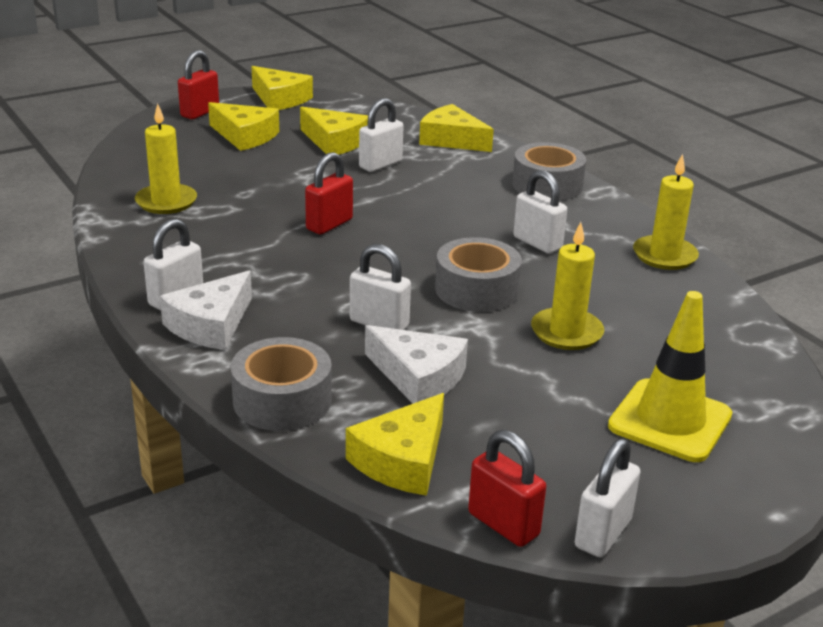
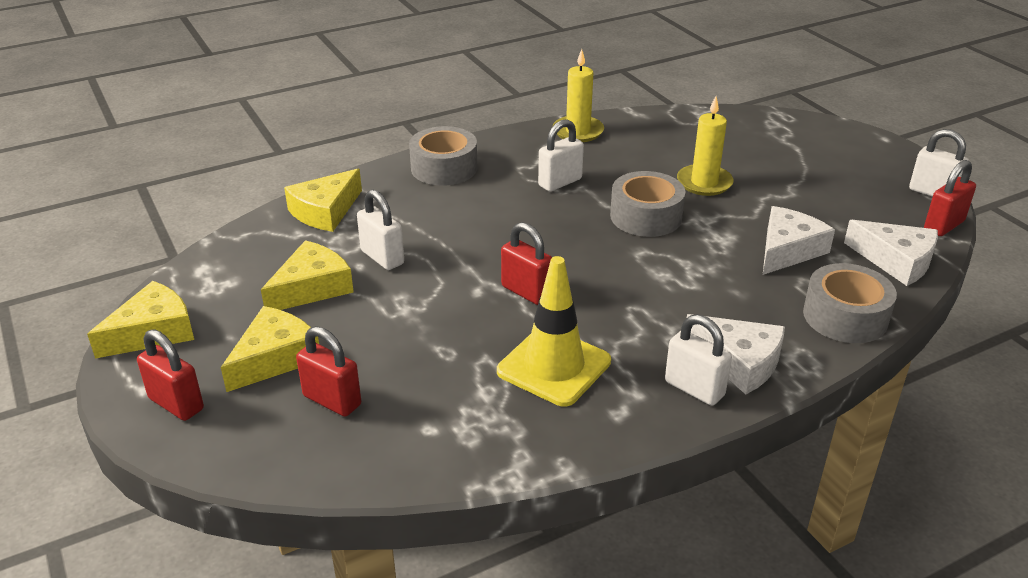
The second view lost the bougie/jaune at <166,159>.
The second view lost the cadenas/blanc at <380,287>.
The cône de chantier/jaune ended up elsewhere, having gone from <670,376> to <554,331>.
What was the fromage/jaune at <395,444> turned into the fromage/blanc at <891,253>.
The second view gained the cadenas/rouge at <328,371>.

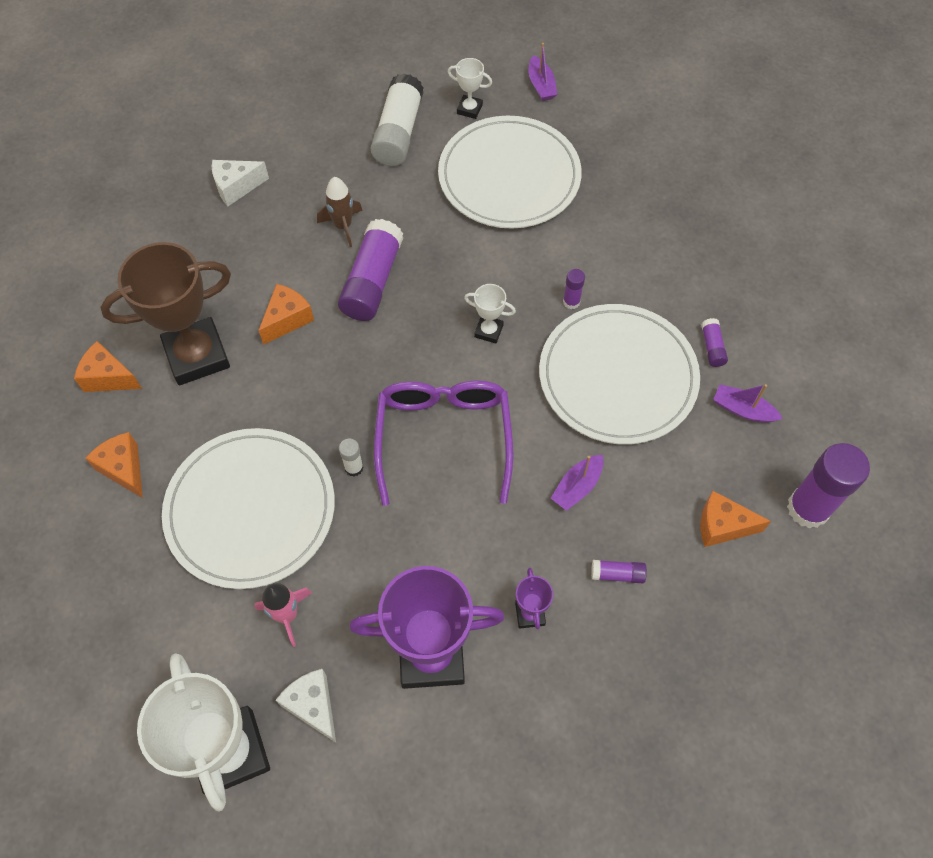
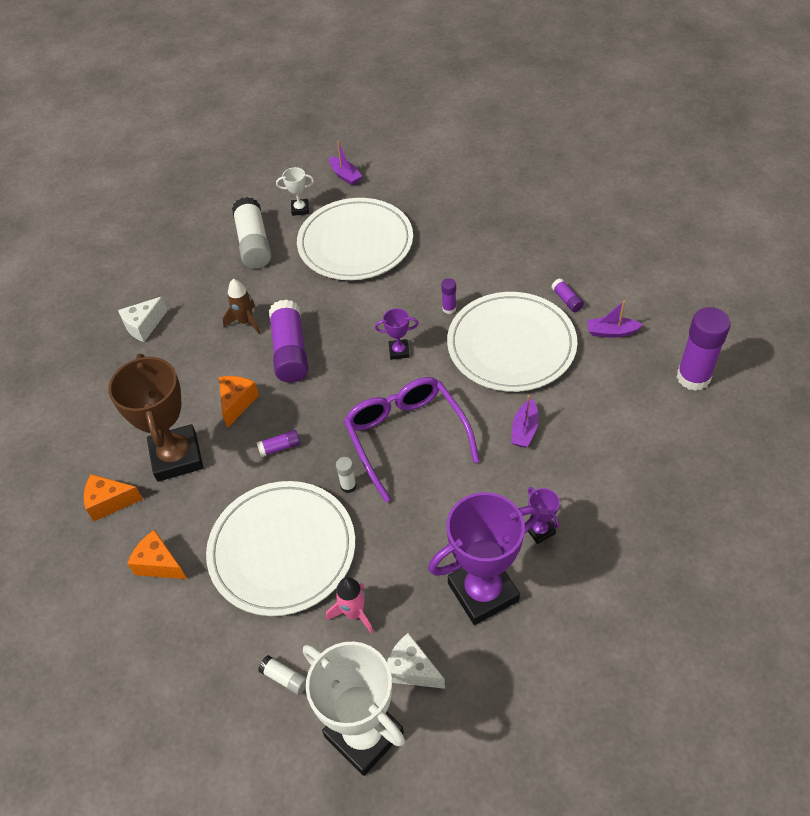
The trophée/marron at <165,313> ended up facing another way, 60 degrees counterclockwise from before.
What was the trophée/blanc at <490,313> turned into the trophée/violet at <397,334>.
The second view lost the fromage/orange at <735,519>.
The bâton de colle/violet ended up elsewhere, having gone from <619,571> to <278,443>.
The second view gained the bâton de colle/blanc at <282,675>.

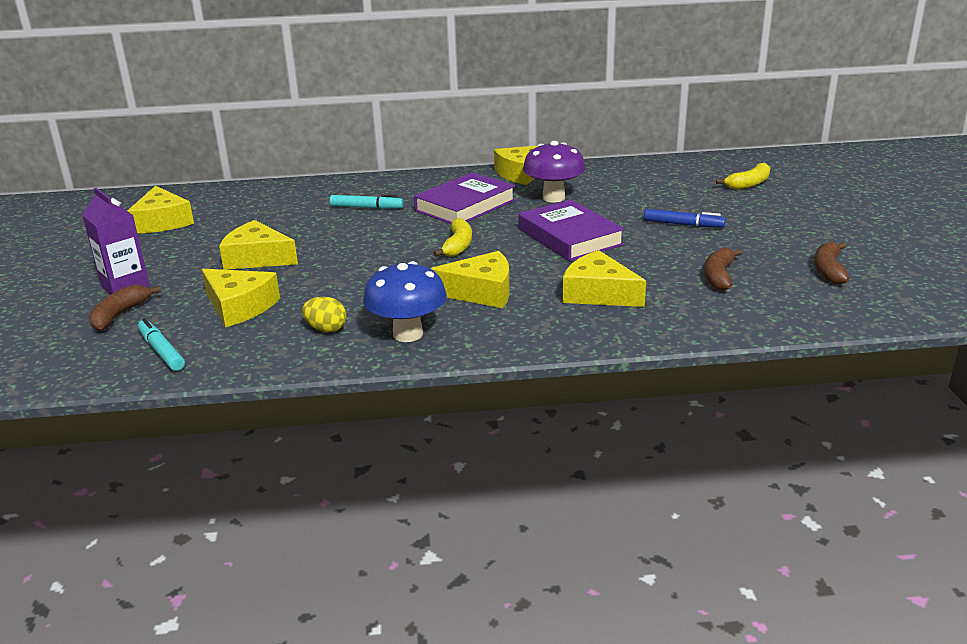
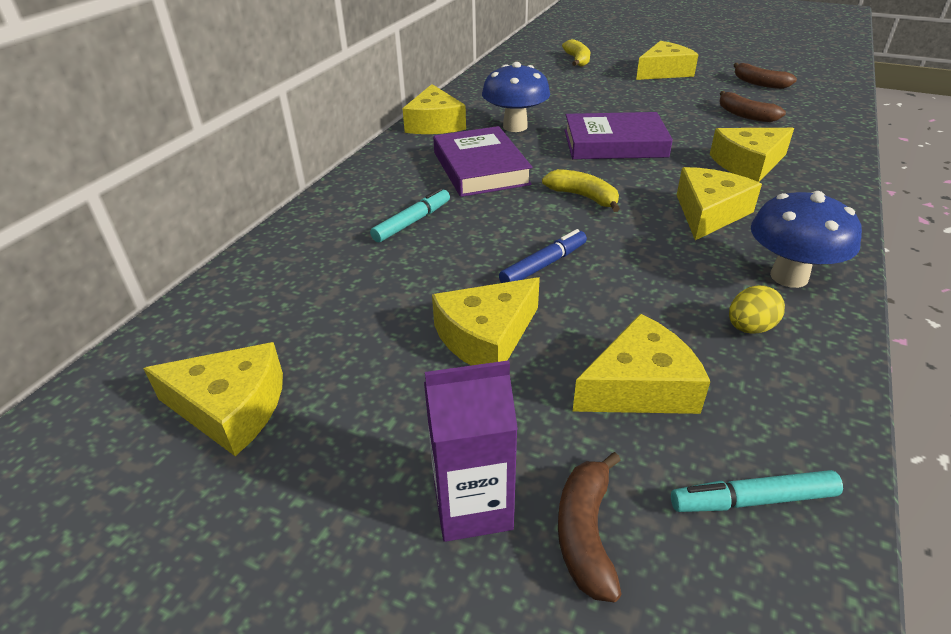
What was the champignon/violet at <554,171> turned into the champignon/bleu at <516,97>.
The feutre/bleu ended up elsewhere, having gone from <685,218> to <543,256>.
The banane/marron at <125,308> ended up facing another way, 45 degrees clockwise from before.
The second view gained the fromage/jaune at <667,60>.

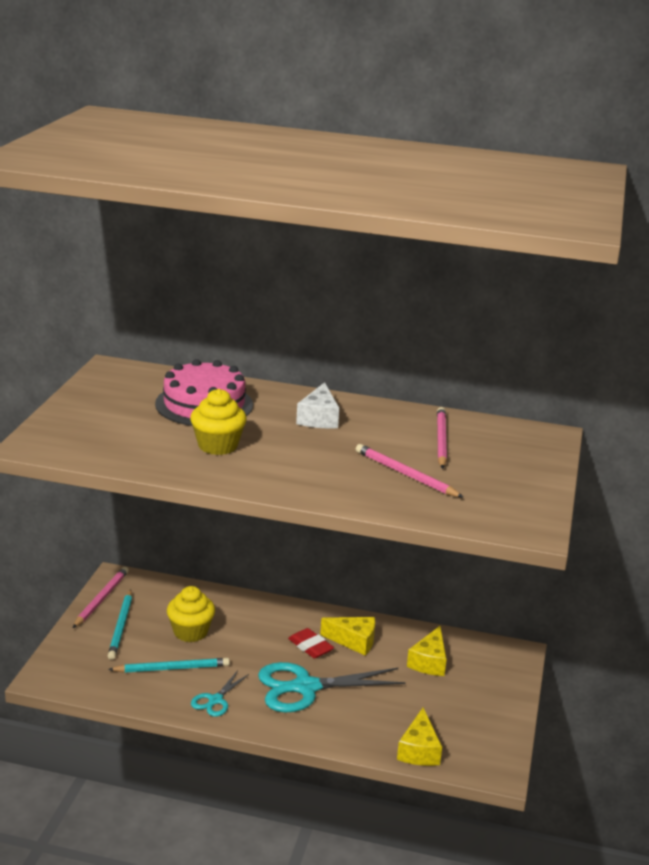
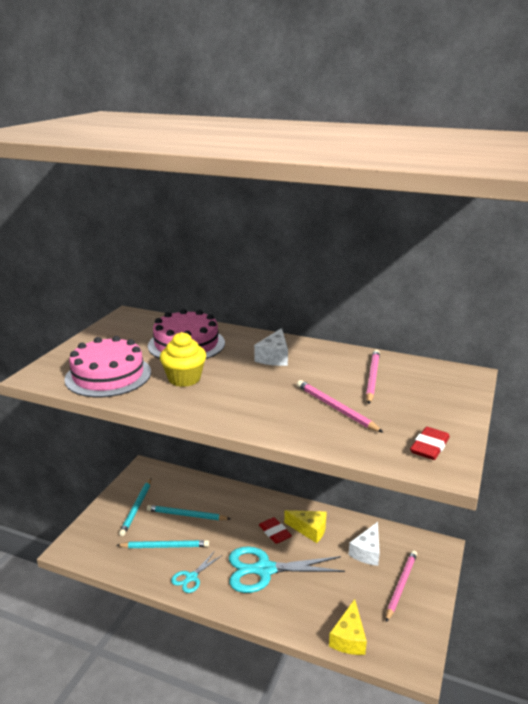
The crayon/rose ended up elsewhere, having gone from <101,597> to <401,586>.
Where the muffin/jaune stood at <191,614>, the crayon/turquoise came to stand at <189,512>.
What was the fromage/jaune at <427,651> turned into the fromage/blanc at <364,544>.
The second view gained the gâteau/rose at <107,366>.
The second view gained the gomme/rouge at <430,443>.

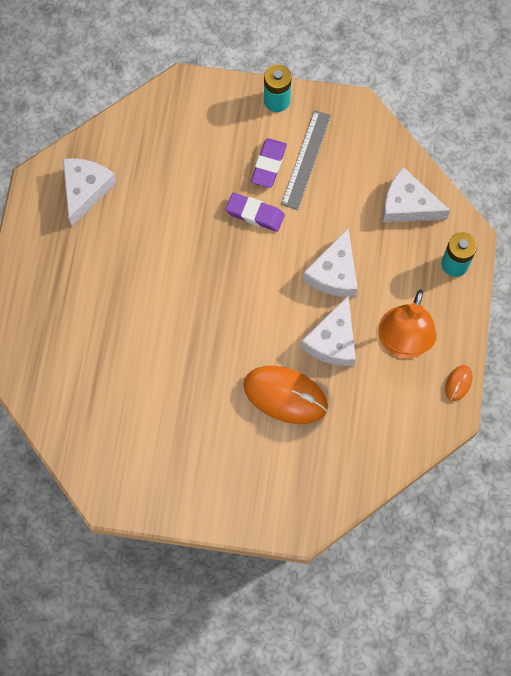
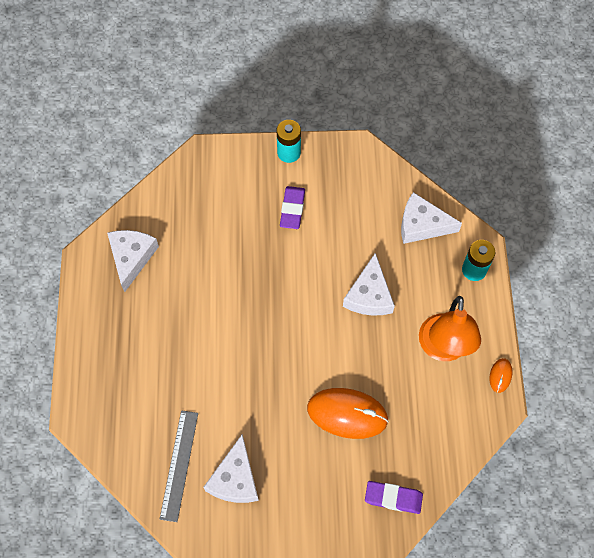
The règle/gris ended up elsewhere, having gone from <306,160> to <179,466>.
The gomme/violet ended up elsewhere, having gone from <255,212> to <394,497>.
The fromage/blanc ended up elsewhere, having gone from <328,331> to <231,468>.

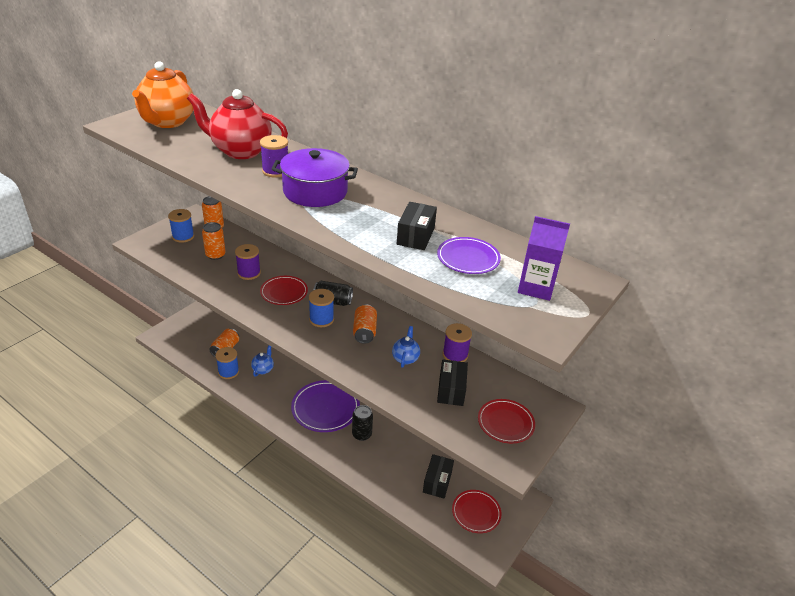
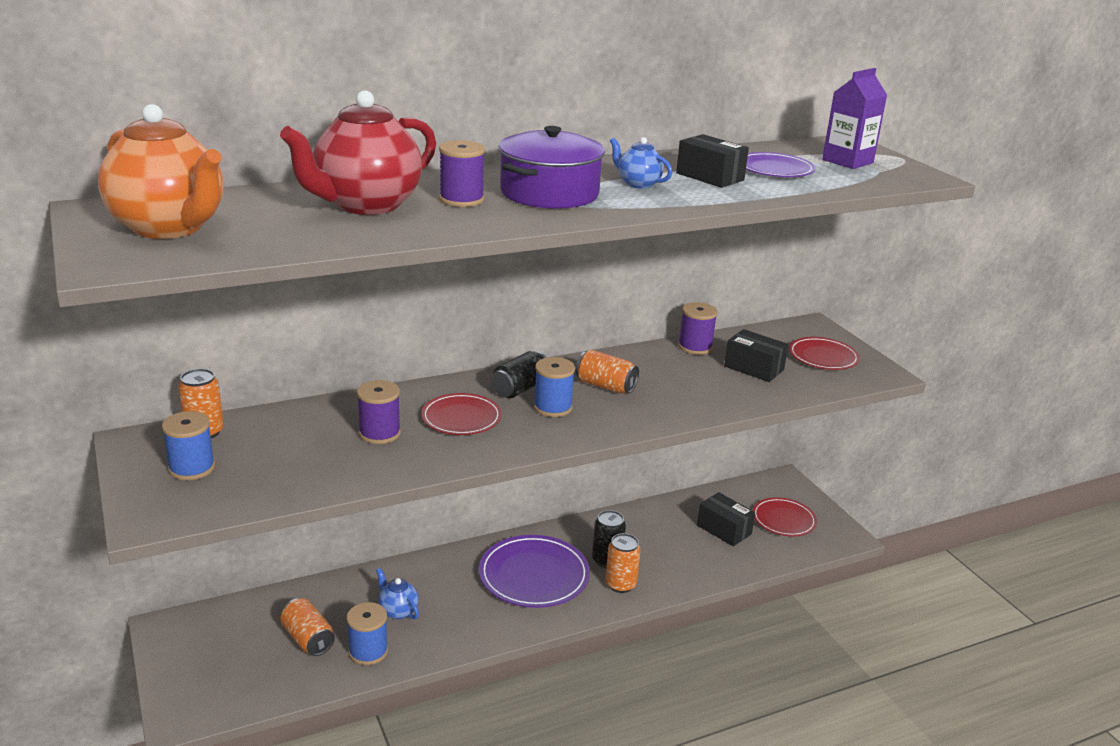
The canette/orange ended up elsewhere, having gone from <214,241> to <623,563>.
The théière/bleu ended up elsewhere, having gone from <406,347> to <641,163>.

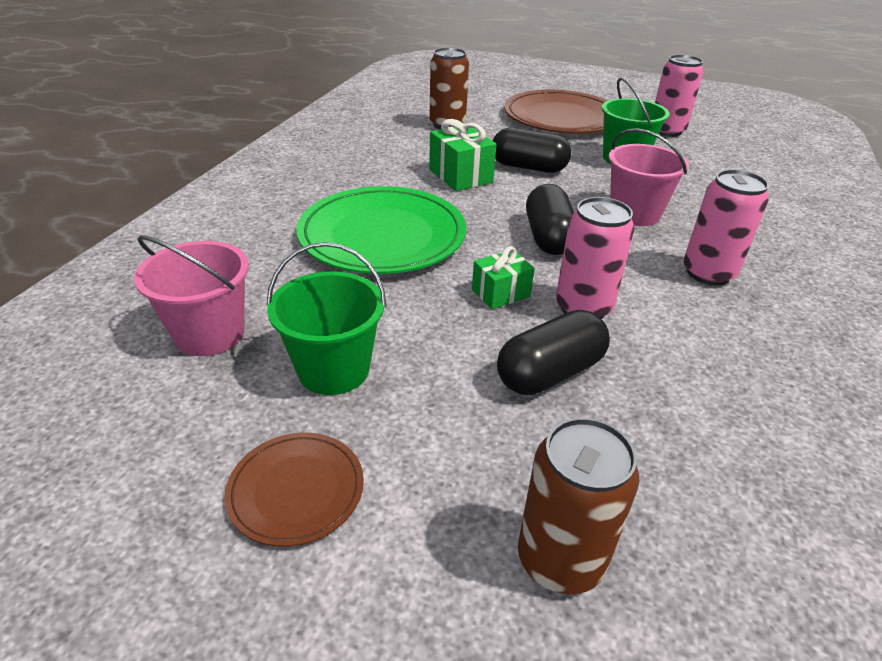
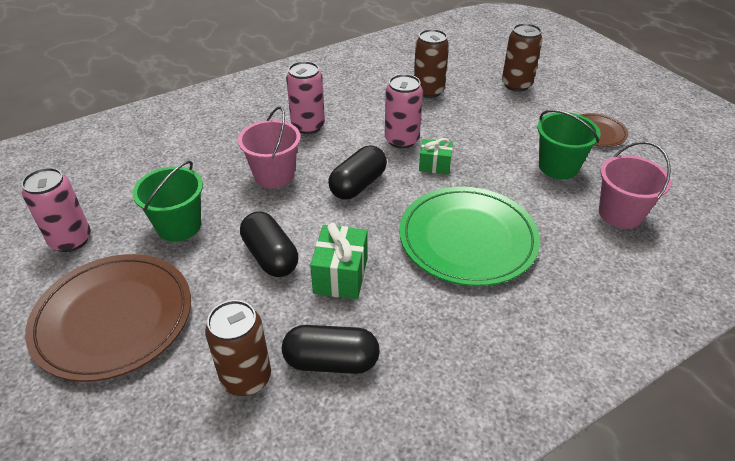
The gélule/noir ended up elsewhere, having gone from <553,352> to <331,349>.
The second view gained the canette/marron at <431,63>.

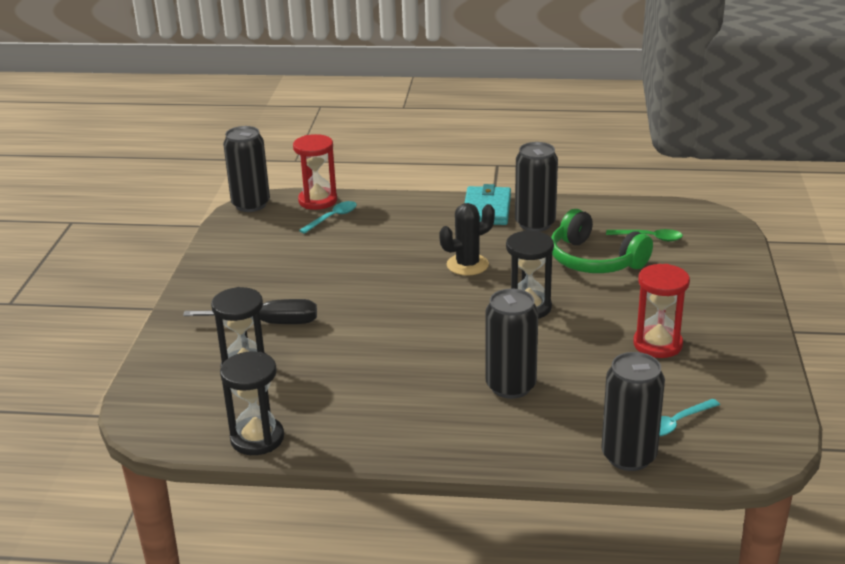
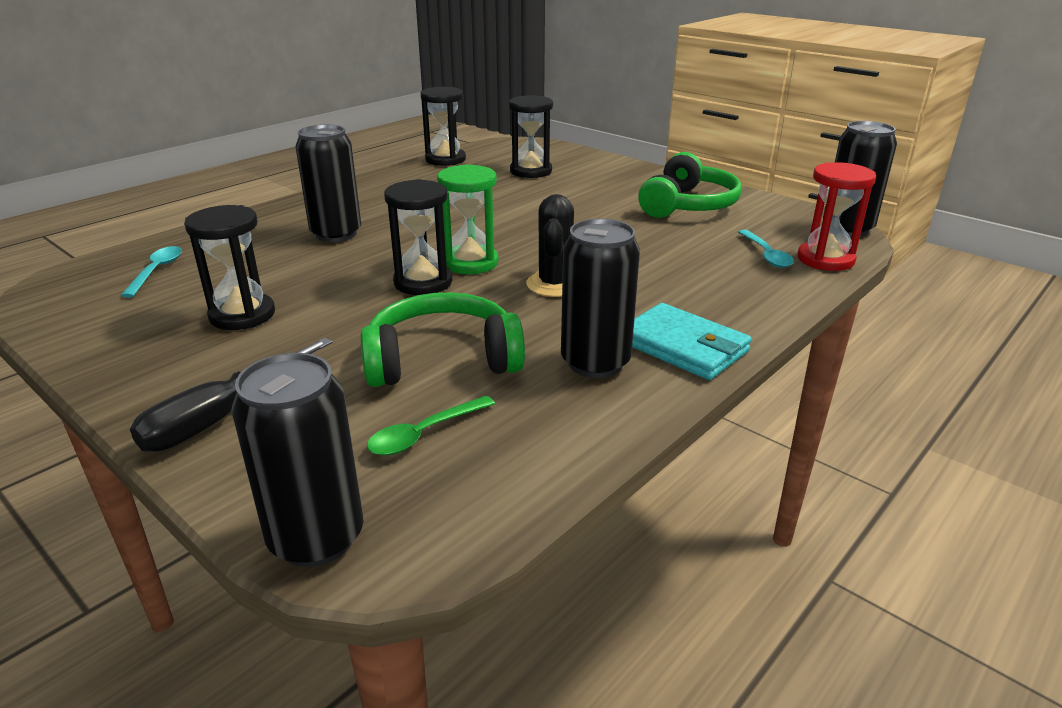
What was the sablier/rouge at <661,311> turned into the sablier/noir at <229,267>.
The tournevis/noir ended up elsewhere, having gone from <250,311> to <231,395>.
The canette/noir ended up elsewhere, having gone from <633,411> to <297,460>.
The second view gained the casque audio/vert at <690,185>.
The second view gained the sablier/vert at <468,219>.

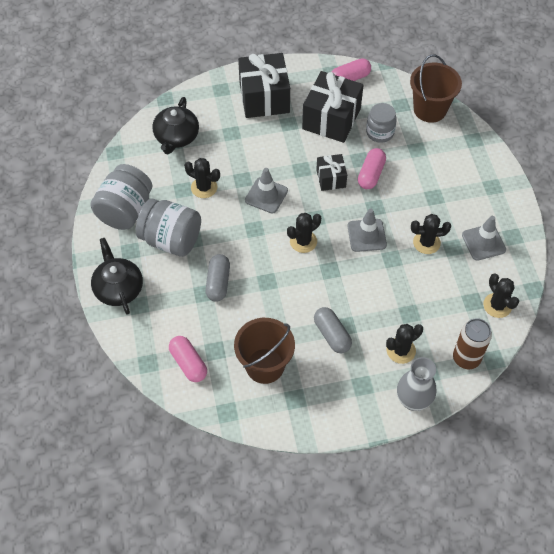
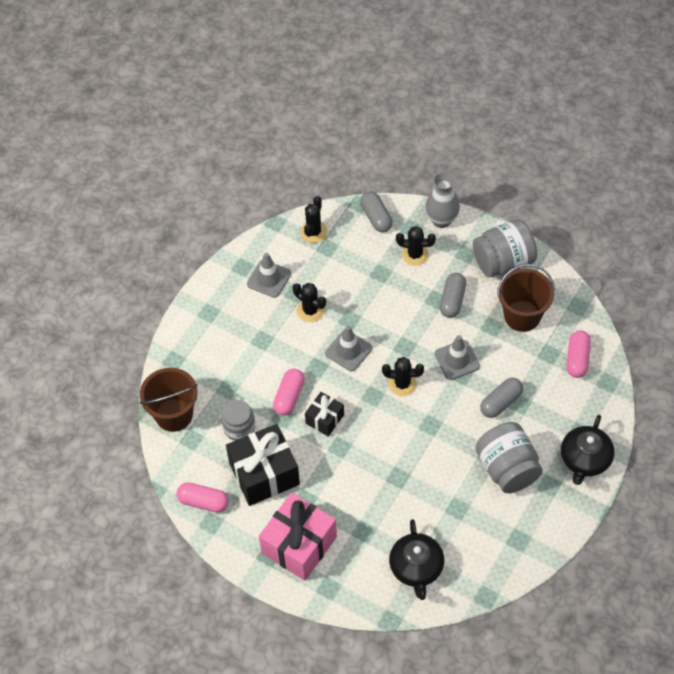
What was the cadeau/noir at <264,85> turned into the cadeau/rose at <298,536>.
The théière/noir at <175,125> ended up facing another way, 120 degrees clockwise from before.
The gélule/rose at <372,168> ended up facing another way, 45 degrees counterclockwise from before.
The second view lost the cactus/noir at <202,178>.
The bocal/gris ended up elsewhere, having gone from <121,197> to <505,248>.
The cône de chantier/gris ended up elsewhere, having gone from <266,191> to <457,357>.
Where the canette/marron stood at <472,343>, the gélule/gris came to stand at <376,211>.

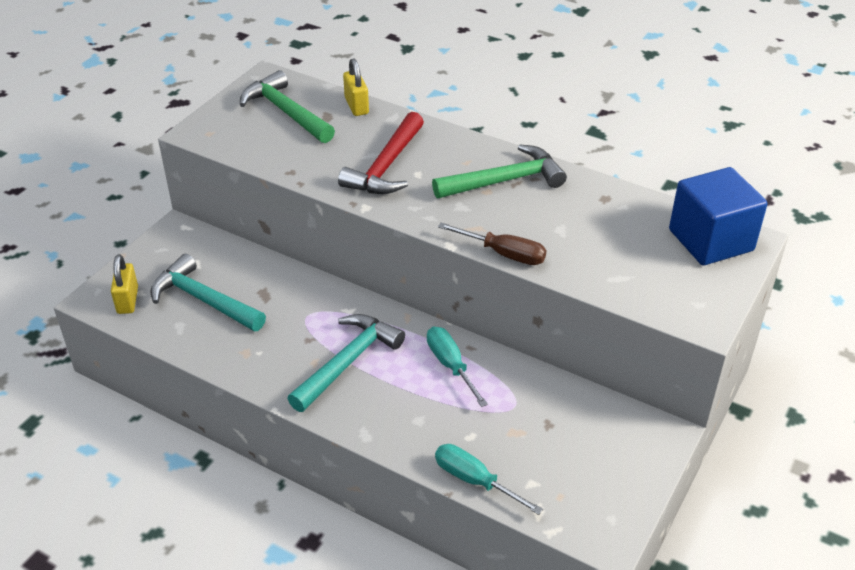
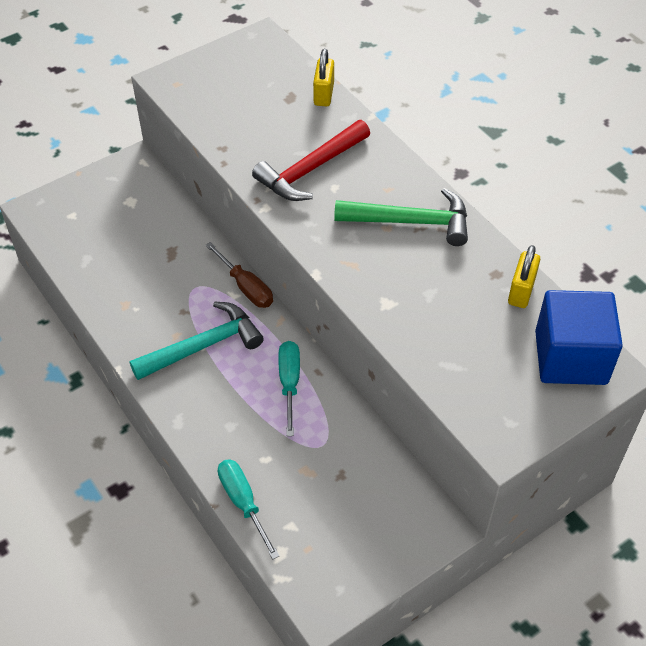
The second view lost the marteau/vert at <287,106>.
The tournevis/marron ended up elsewhere, having gone from <492,244> to <239,275>.
The cadenas/jaune ended up elsewhere, having gone from <124,284> to <524,276>.
The second view lost the marteau/turquoise at <208,293>.

